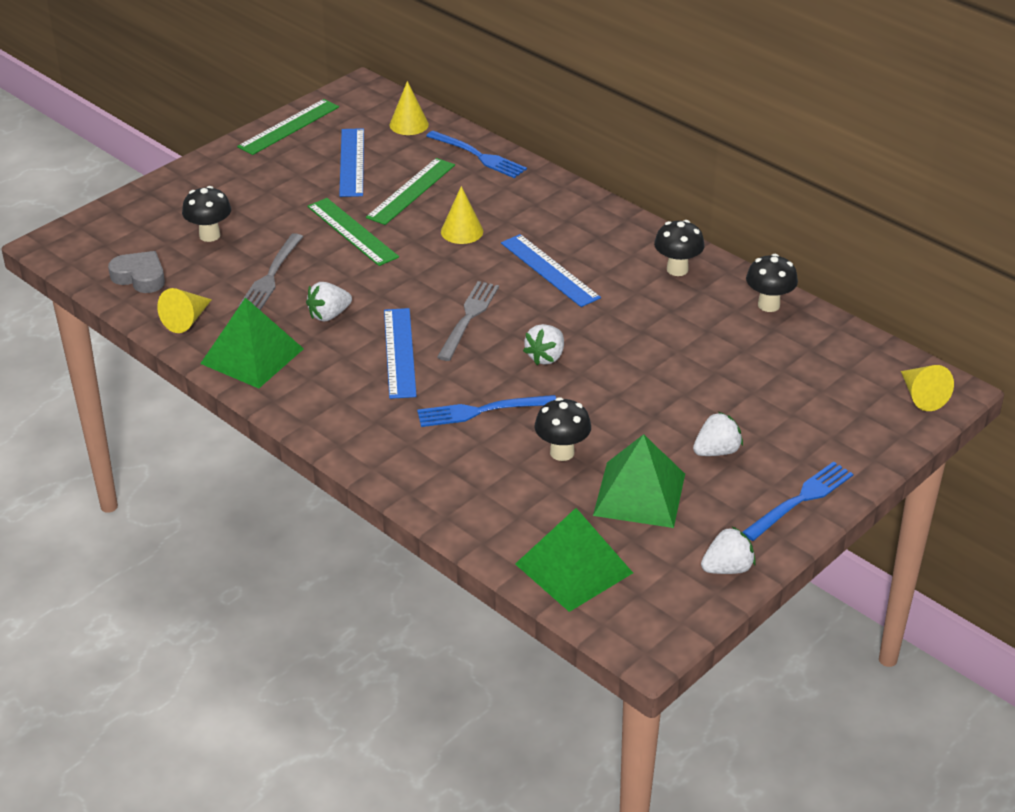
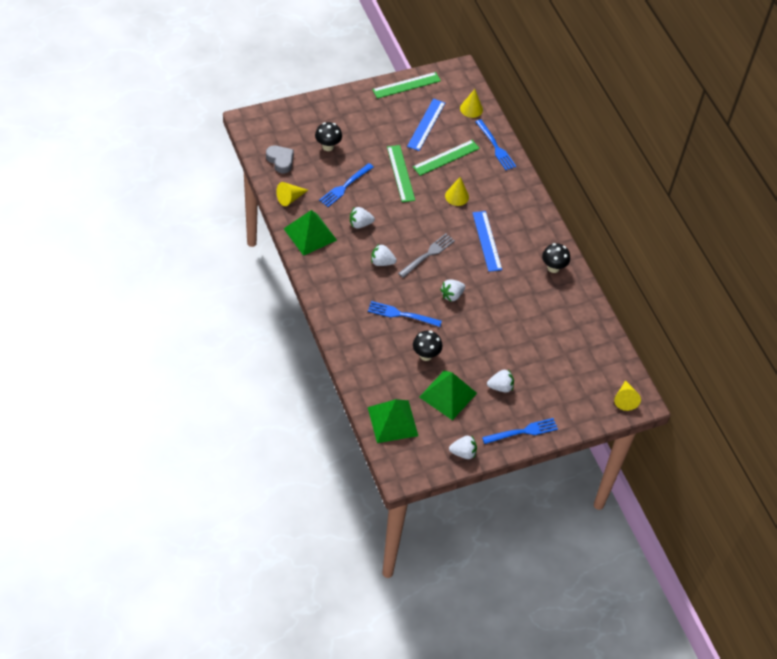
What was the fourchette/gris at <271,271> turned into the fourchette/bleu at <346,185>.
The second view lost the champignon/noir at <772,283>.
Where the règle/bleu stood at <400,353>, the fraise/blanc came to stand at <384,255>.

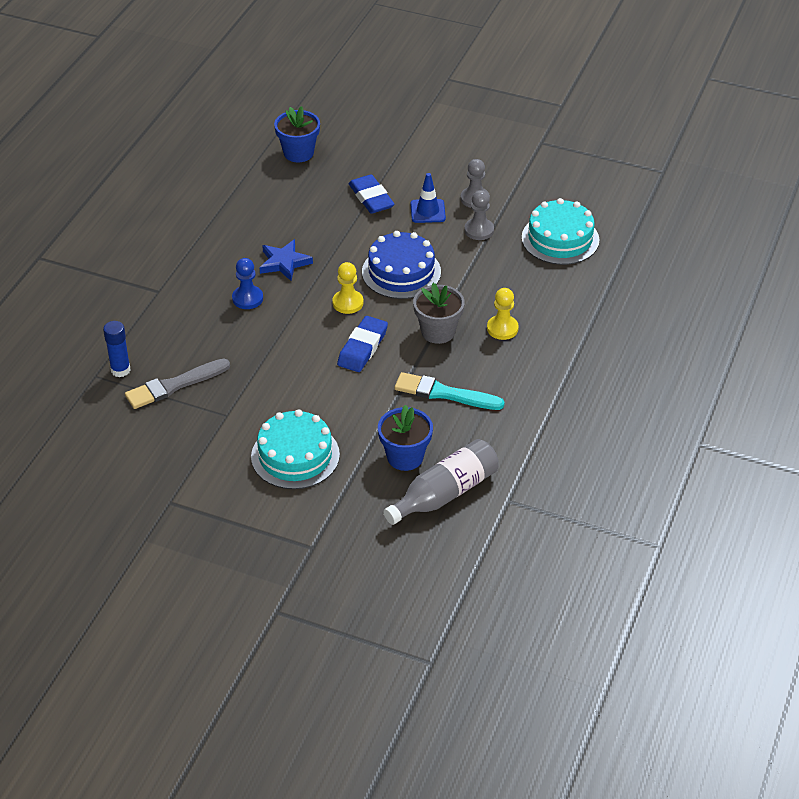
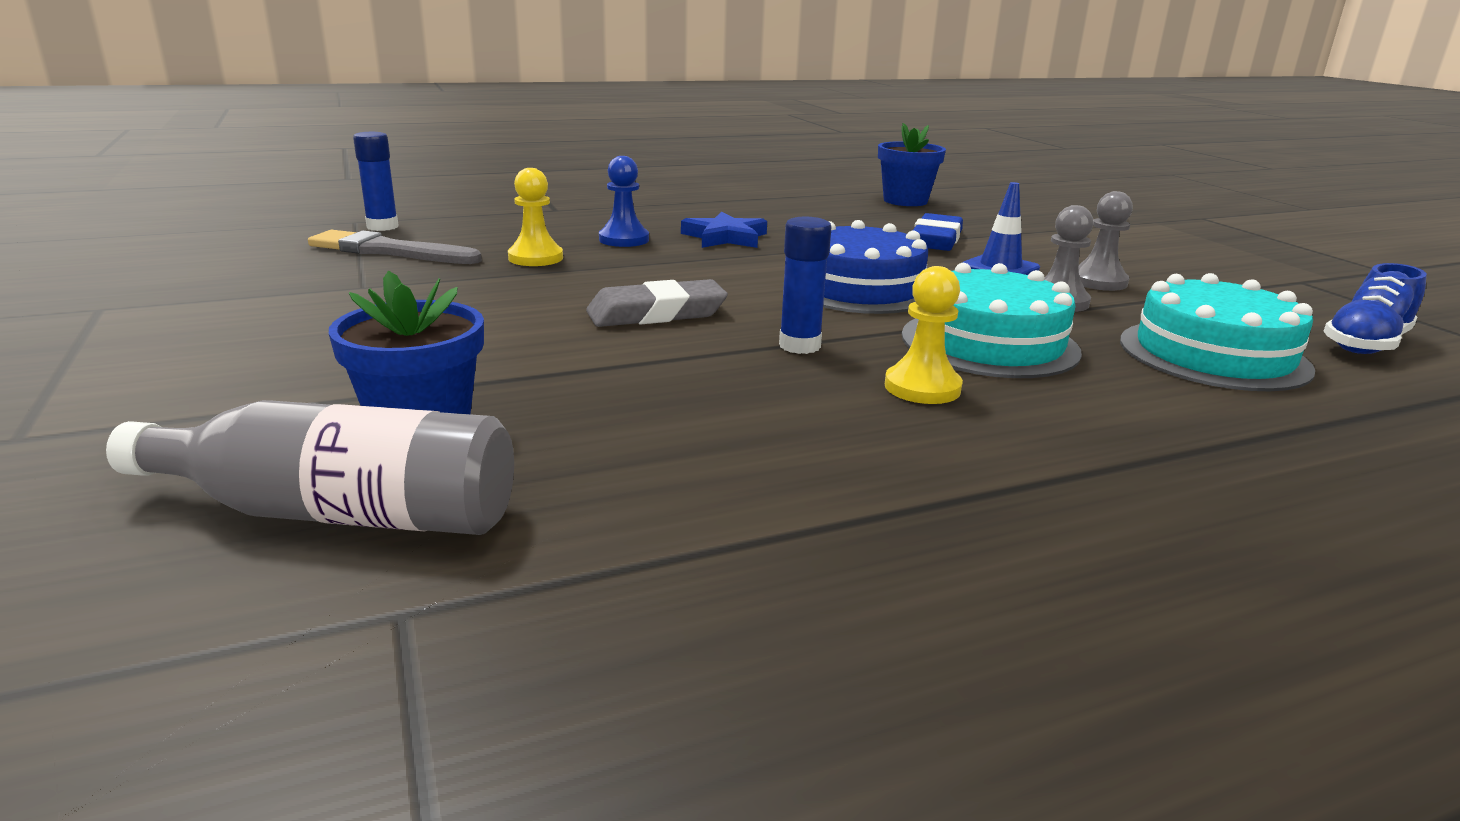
The pion/jaune ended up elsewhere, having gone from <348,288> to <535,217>.
Where the pot de fleurs/gris stood at <439,313>, the bâton de colle/bleu came to stand at <805,285>.
What was the gomme/bleu at <362,344> turned into the gomme/gris at <657,303>.
The second view lost the pinceau/turquoise at <450,391>.
The gâteau/turquoise ended up elsewhere, having gone from <295,449> to <992,320>.
The second view gained the chaussure/bleu at <1375,308>.

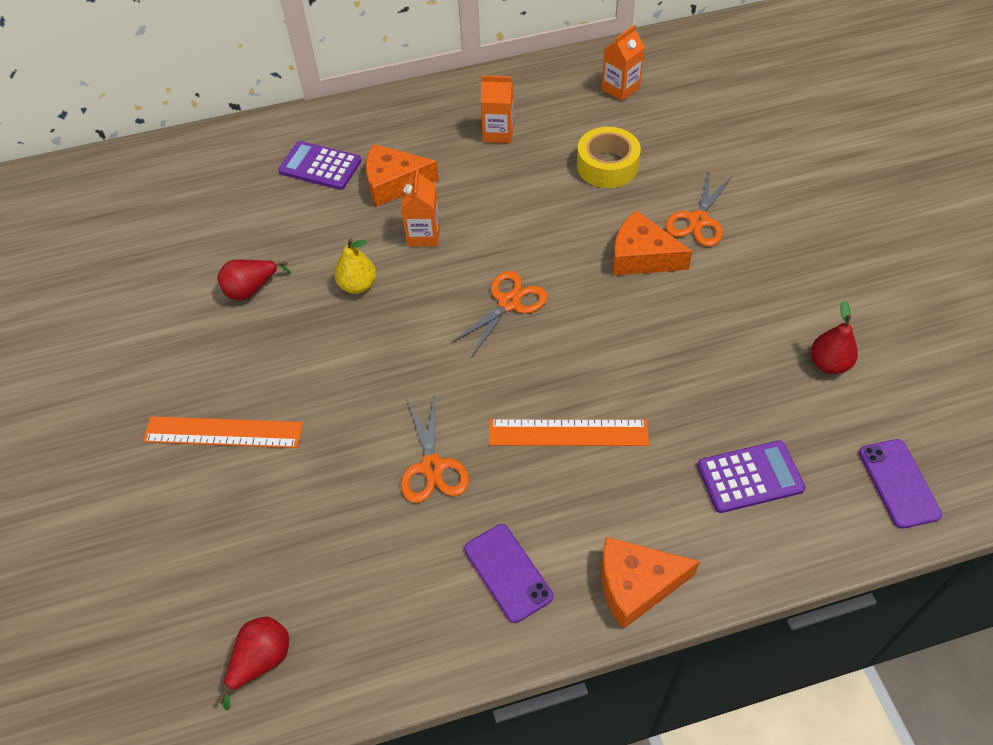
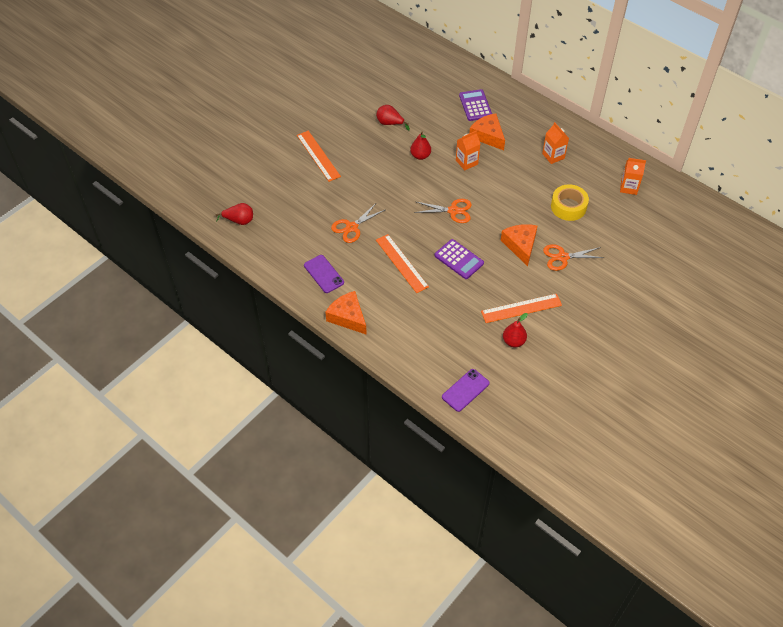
What was the poire/jaune at <355,266> turned into the poire/rouge at <420,145>.
The calculatrice/violet ended up elsewhere, having gone from <751,476> to <459,259>.
The téléphone/violet at <508,573> ended up facing another way, 60 degrees counterclockwise from before.
The second view gained the règle/orange at <521,308>.

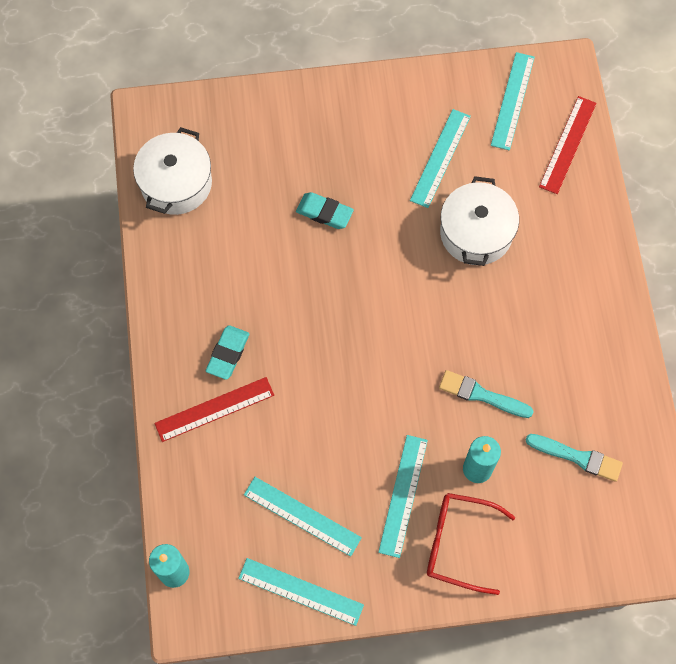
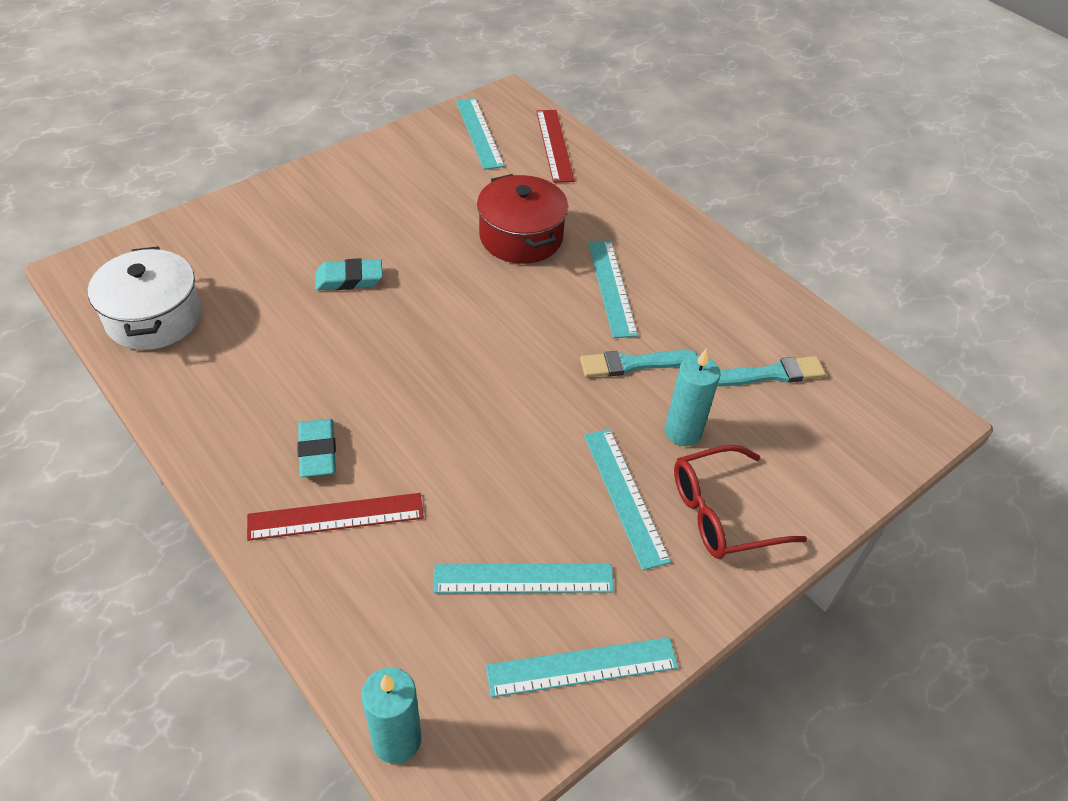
The règle/turquoise ended up elsewhere, having gone from <440,158> to <613,289>.
What was the marmite/blanc at <479,221> turned into the marmite/rouge at <522,219>.
The règle/rouge at <214,409> ended up facing another way, 45 degrees clockwise from before.

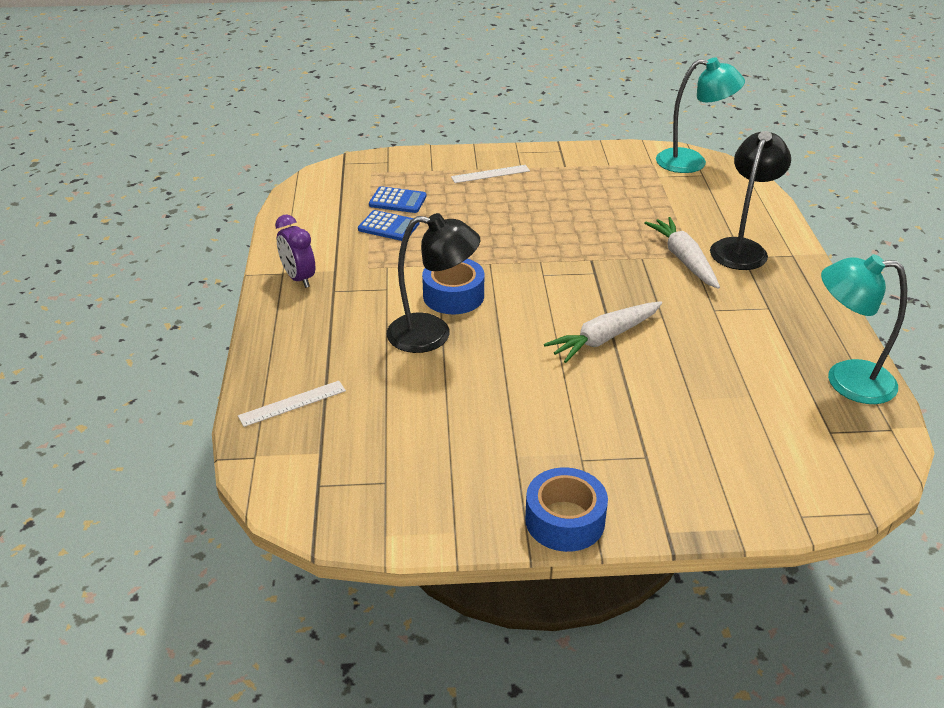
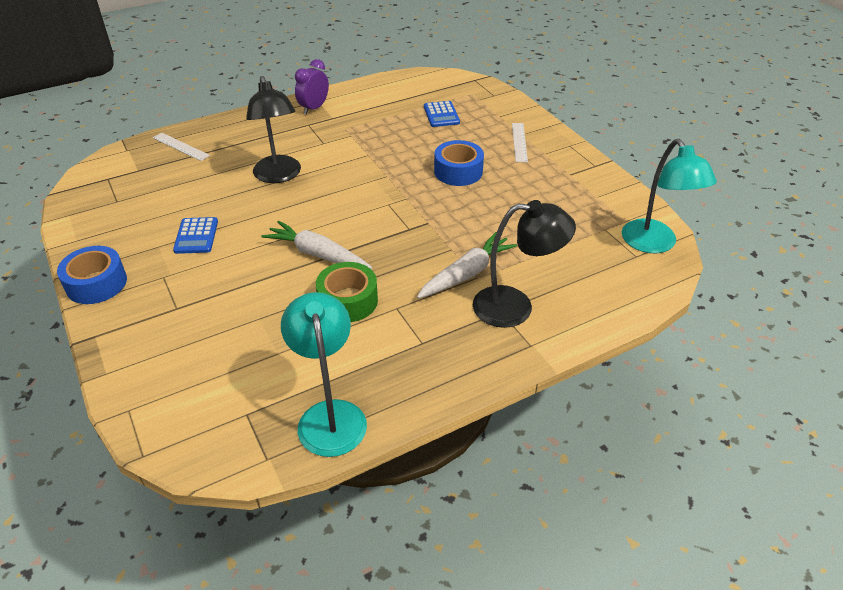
The règle/blanc at <490,174> ended up facing another way, 45 degrees clockwise from before.
The calculatrice/bleu ended up elsewhere, having gone from <389,225> to <195,235>.
The ruban adhésif/bleu ended up elsewhere, having gone from <453,286> to <459,163>.
The second view gained the ruban adhésif/vert at <347,292>.

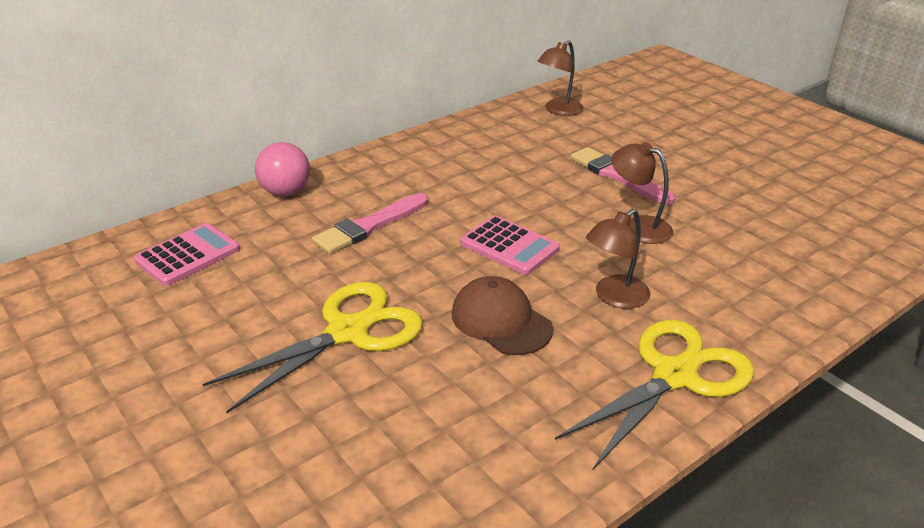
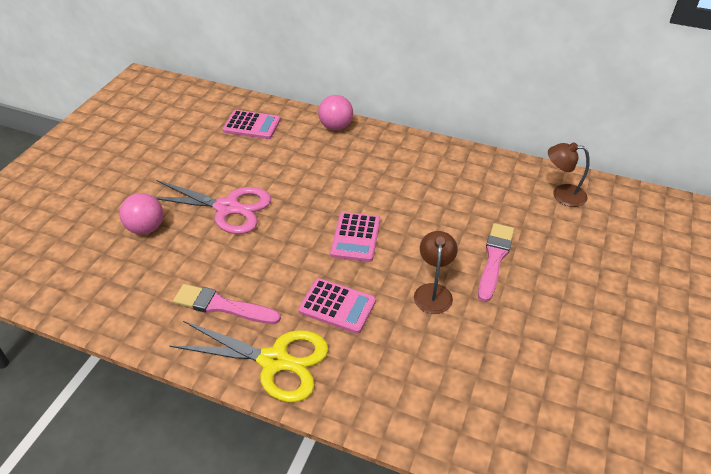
The pinceau/rose ended up elsewhere, having gone from <370,223> to <227,304>.
Where the lampe/marron stood at <618,259>, the calculatrice/rose came to stand at <337,306>.
The second view lost the casquette/marron at <502,315>.
What was the ciseaux/jaune at <313,347> turned into the ciseaux/rose at <213,207>.
The second view gained the balle/rose at <141,214>.

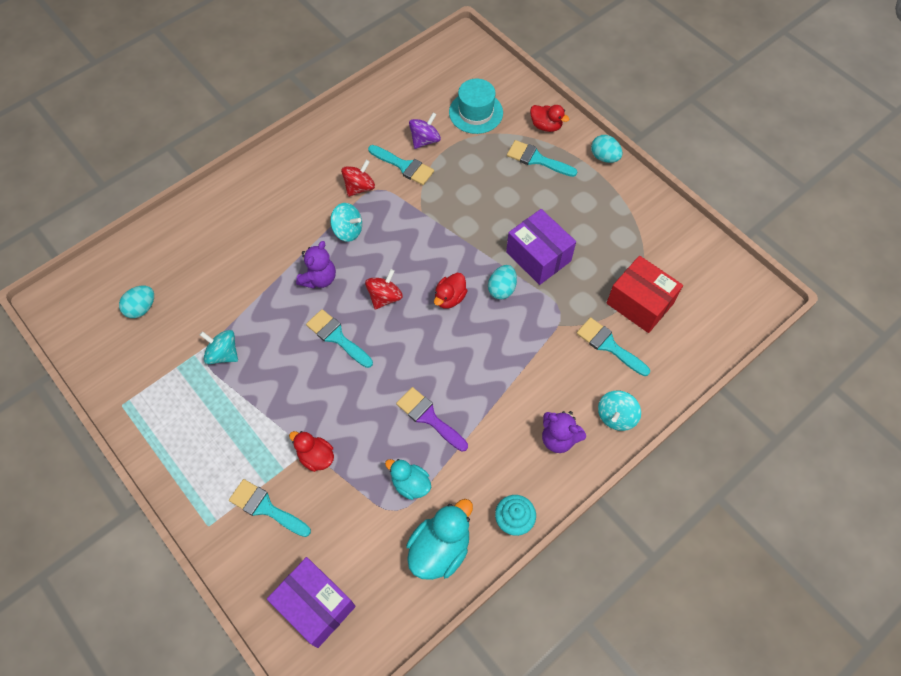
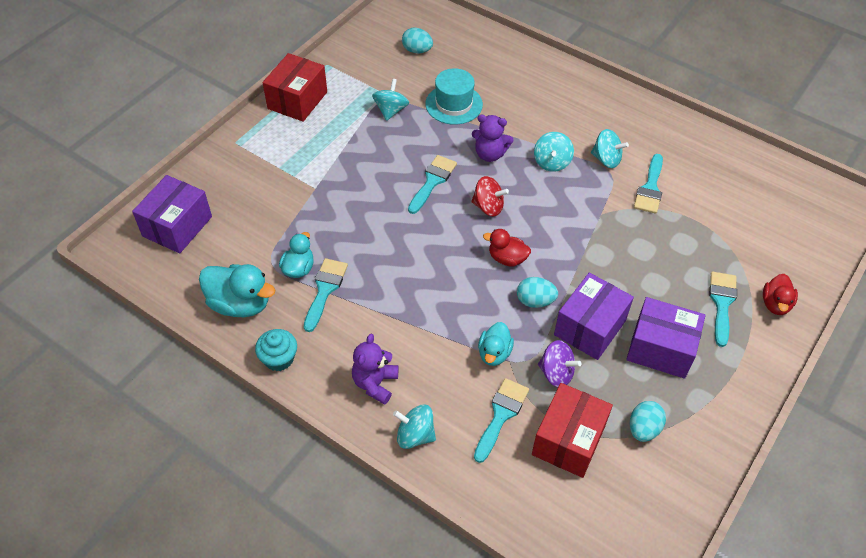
The chapeau/turquoise ended up elsewhere, having gone from <476,106> to <454,96>.
The toupie/violet ended up elsewhere, having gone from <425,130> to <559,363>.
The œuf/turquoise ended up elsewhere, having gone from <607,149> to <648,421>.
What was the toupie/rouge at <358,178> turned into the toupie/turquoise at <610,148>.
The second view lost the pinceau/violet at <432,419>.
The second view lost the canard/rouge at <311,451>.
The pinceau/turquoise ended up elsewhere, having gone from <270,508> to <326,295>.
The second view gained the boîte/rouge at <295,87>.
The second view gained the boîte/violet at <666,338>.
The second view gained the canard/turquoise at <496,344>.

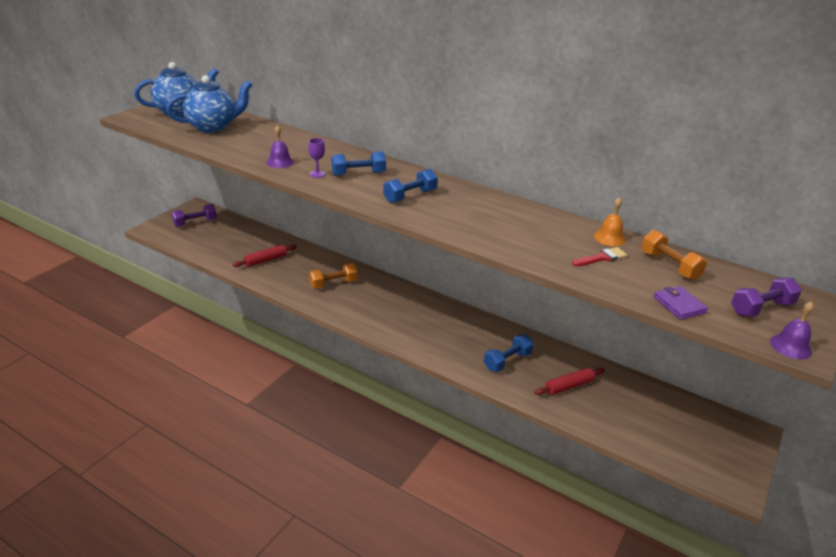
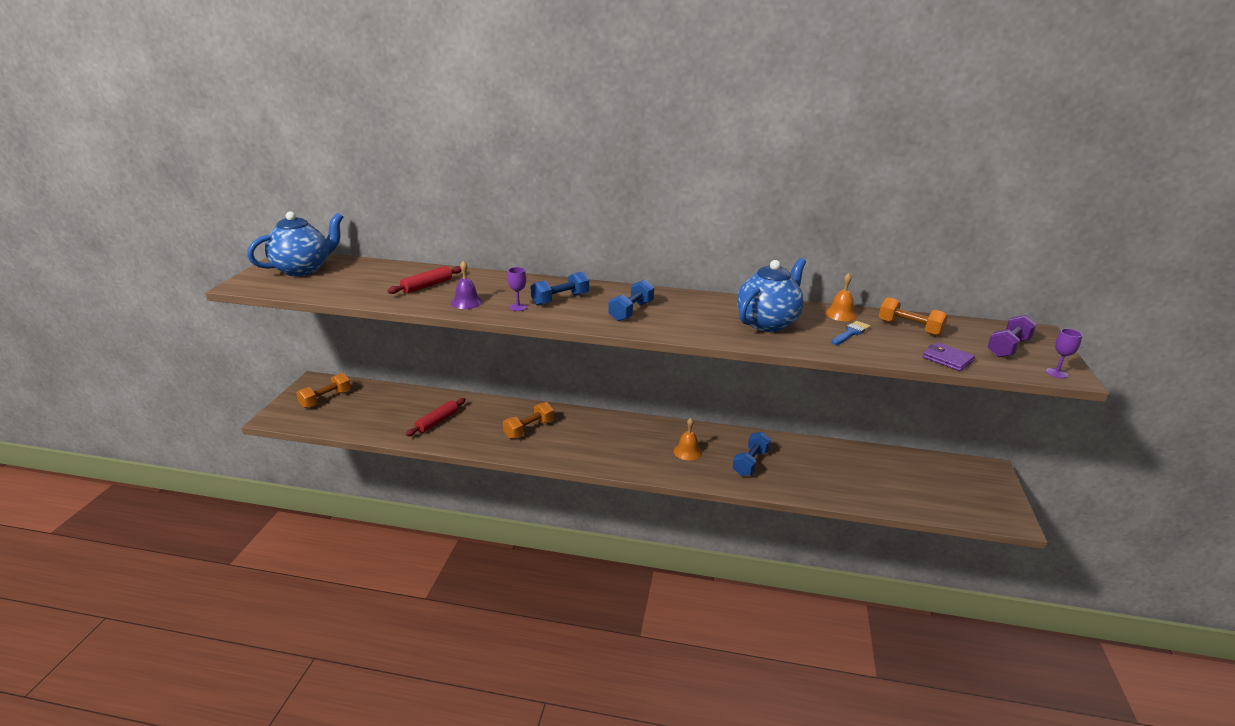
The théière/bleu ended up elsewhere, having gone from <209,104> to <771,295>.
What was the haltère/violet at <194,215> turned into the haltère/orange at <323,390>.
What was the pinceau/rouge at <599,256> turned into the pinceau/bleu at <850,333>.
Where the cloche/violet stood at <792,330>, the verre à pied/violet came to stand at <1064,353>.
The rouleau à pâtisserie/rouge ended up elsewhere, having gone from <569,381> to <424,280>.
The second view gained the cloche/orange at <688,439>.

